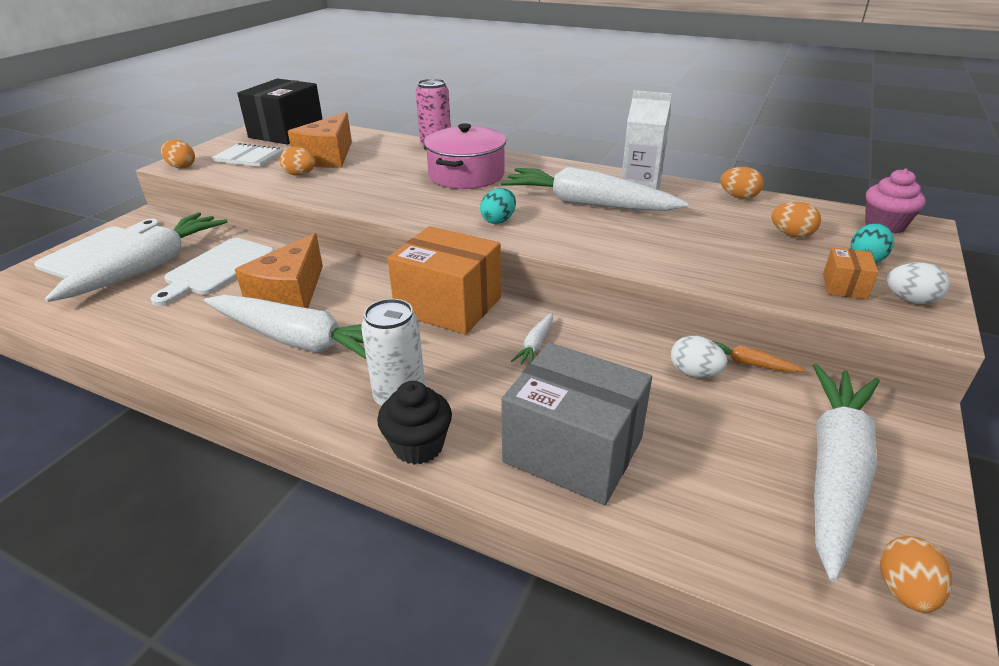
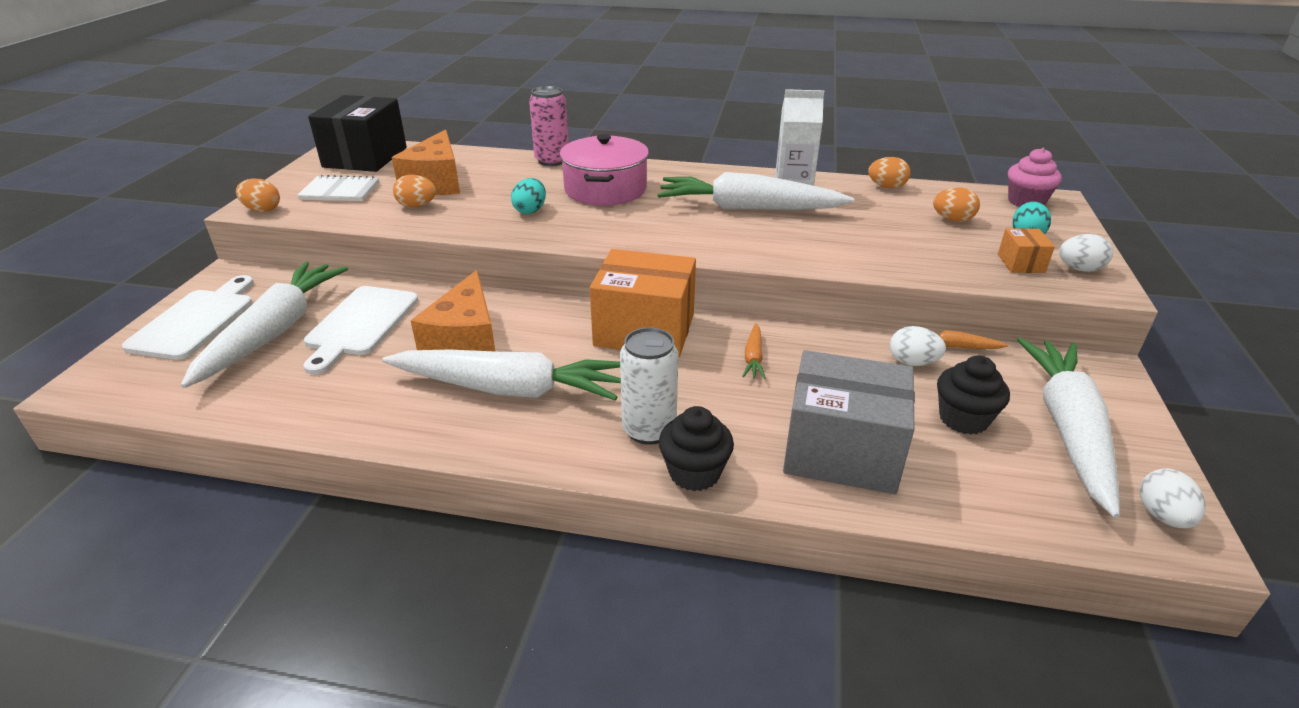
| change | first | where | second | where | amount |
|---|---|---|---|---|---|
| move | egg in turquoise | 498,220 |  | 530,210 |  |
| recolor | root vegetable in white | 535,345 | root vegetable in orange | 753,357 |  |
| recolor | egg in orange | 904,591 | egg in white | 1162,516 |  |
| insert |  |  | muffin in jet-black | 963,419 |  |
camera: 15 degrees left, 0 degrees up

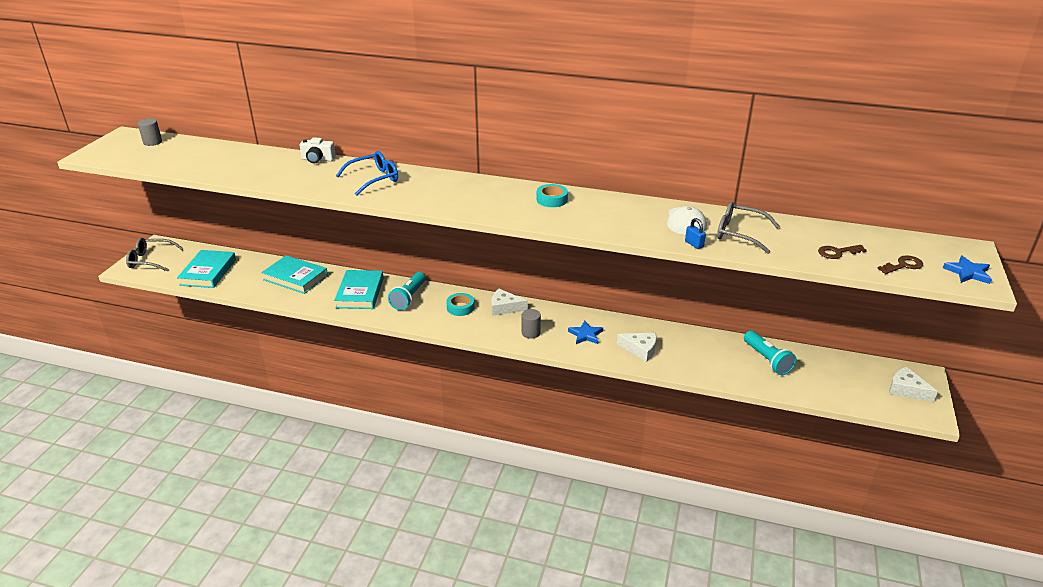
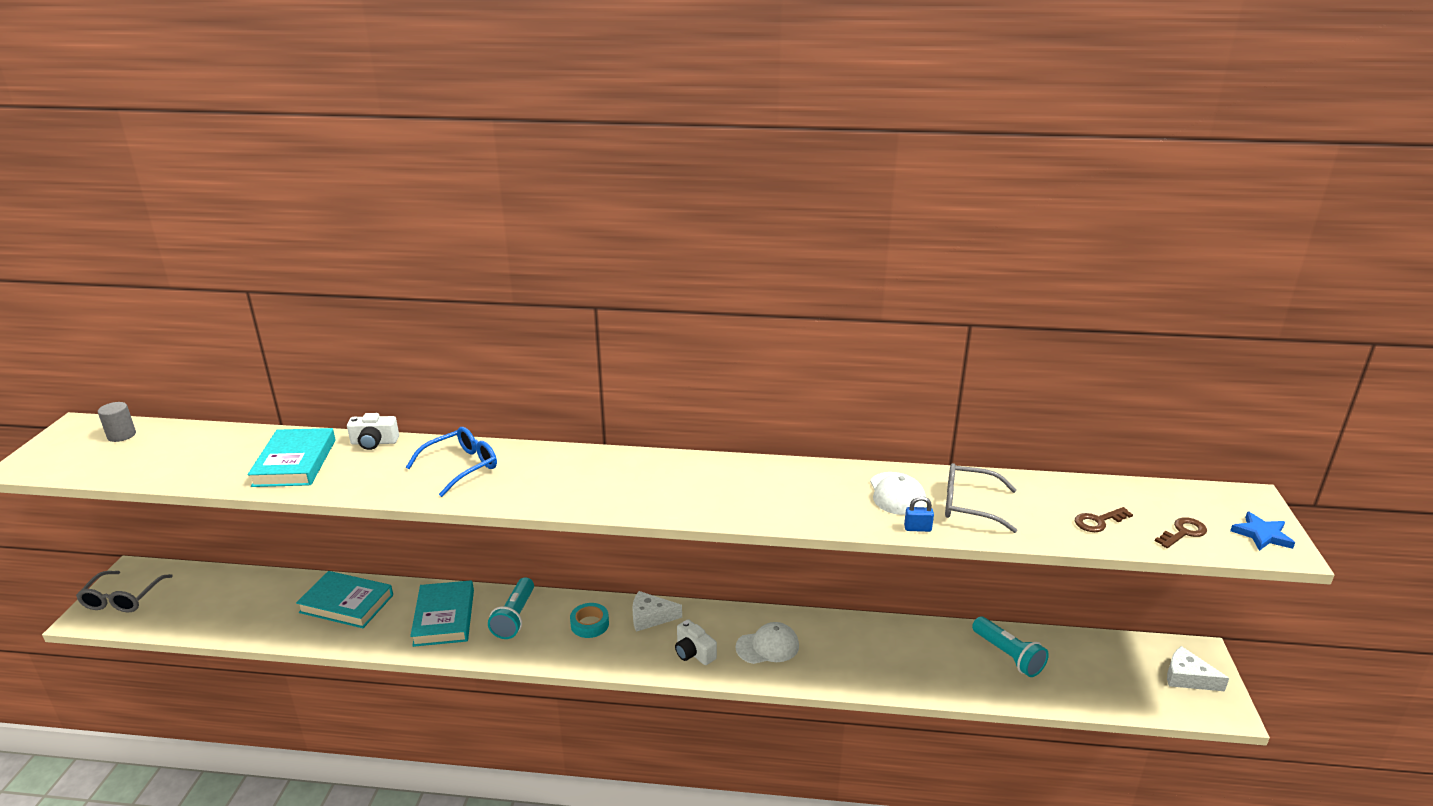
| change | first | where | second | where | amount |
|---|---|---|---|---|---|
| rotate | spectacles in gray | 150,260 |  | 123,599 | 75 degrees counterclockwise |
| move | hardback in turquoise | 208,272 |  | 295,463 |  |
| replace | cylinder shape in gray | 531,333 | compact camera in white | 693,653 |  |
| delete | sticky tape in turquoise | 552,199 |  |  |  |
| replace | star in cobalt | 585,335 | baseball cap in white | 767,646 |  |
| delete | piece of cheese in white | 640,349 |  |  |  |
| rotate | small lock in cobalt | 694,244 |  | 917,528 | 45 degrees counterclockwise |
camera: 10 degrees left, 5 degrees down

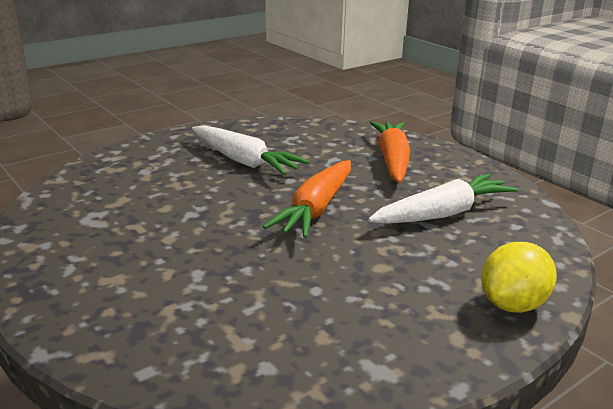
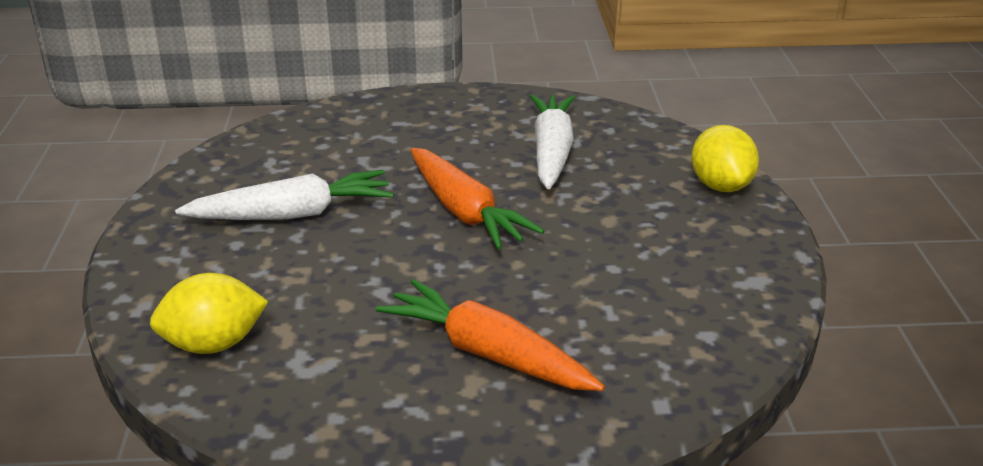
| change | first | where | second | where | amount |
|---|---|---|---|---|---|
| move | root vegetable in orange | 392,160 |  | 488,354 |  |
| insert |  |  | citrus fruit in bright yellow | 214,344 |  |
camera: 55 degrees left, 5 degrees up

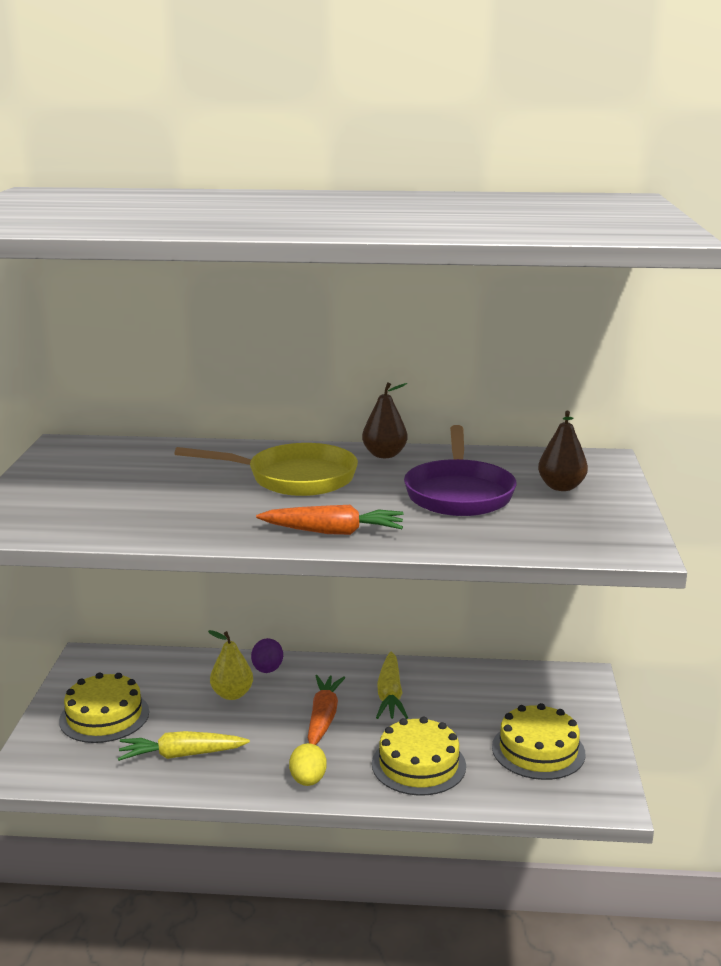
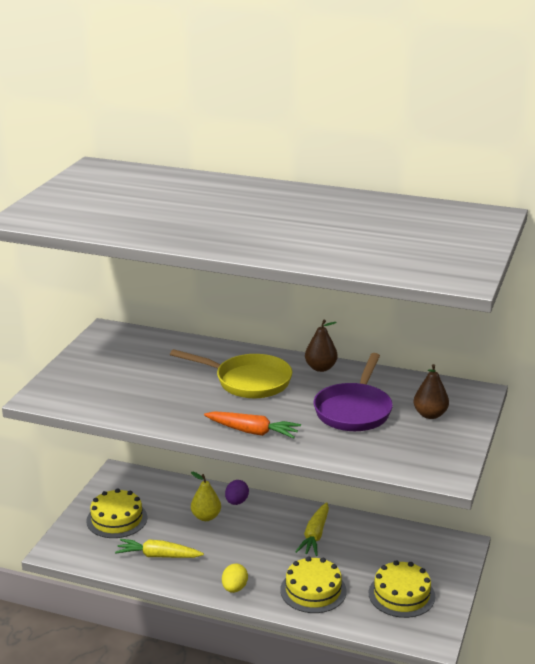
| change | first | where | second | where | amount |
|---|---|---|---|---|---|
| delete | root vegetable in orange | 323,718 |  |  |  |
camera: 15 degrees right, 5 degrees up

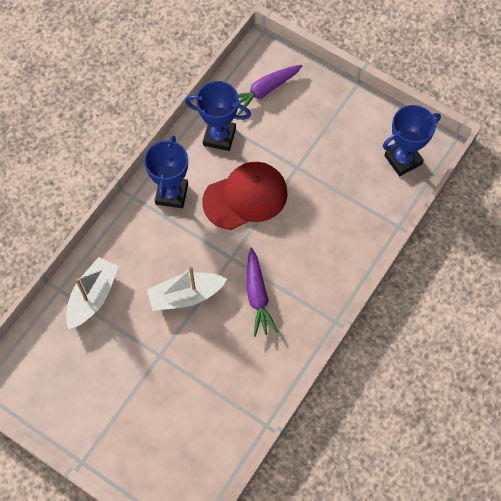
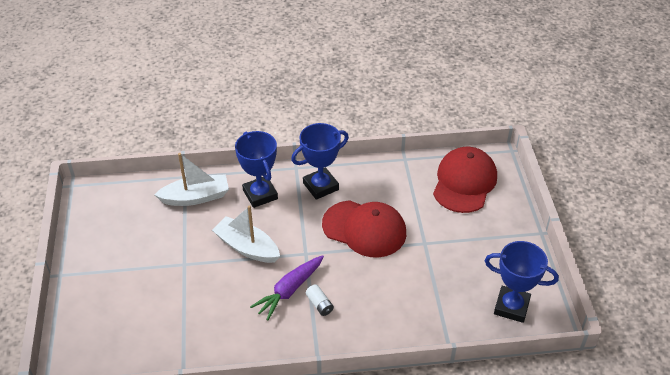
| change | first | where | second | where | amount |
|---|---|---|---|---|---|
| move | prize cup in cobalt | 219,137 |  | 260,194 |  |
| replace | root vegetable in violet | 264,91 | baseball cap in scarlet | 464,182 |  |
| insert |  |  | AA battery in white | 319,304 |  |
camera: 50 degrees right, 20 degrees down

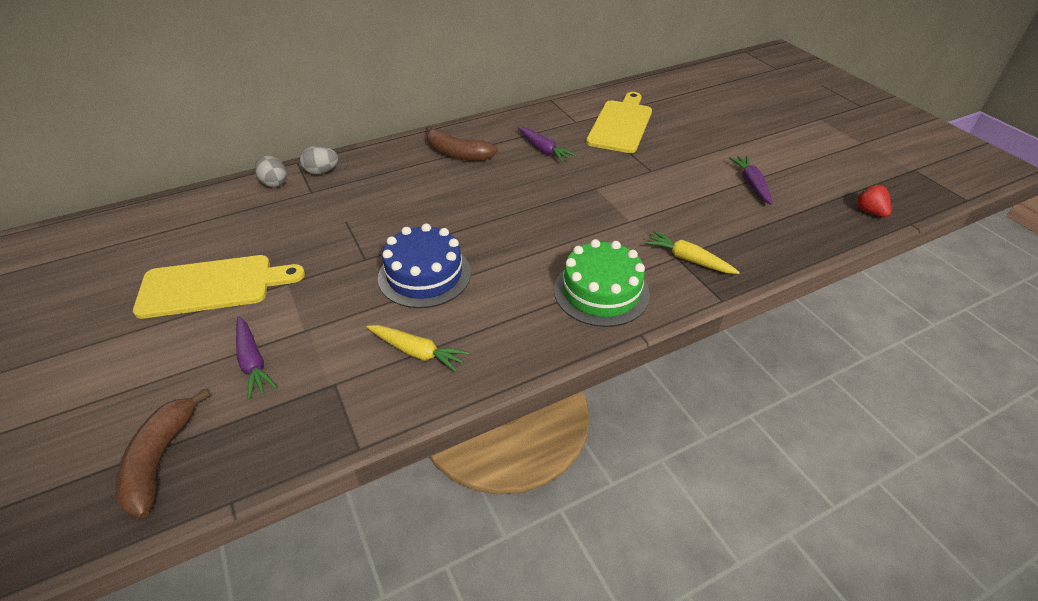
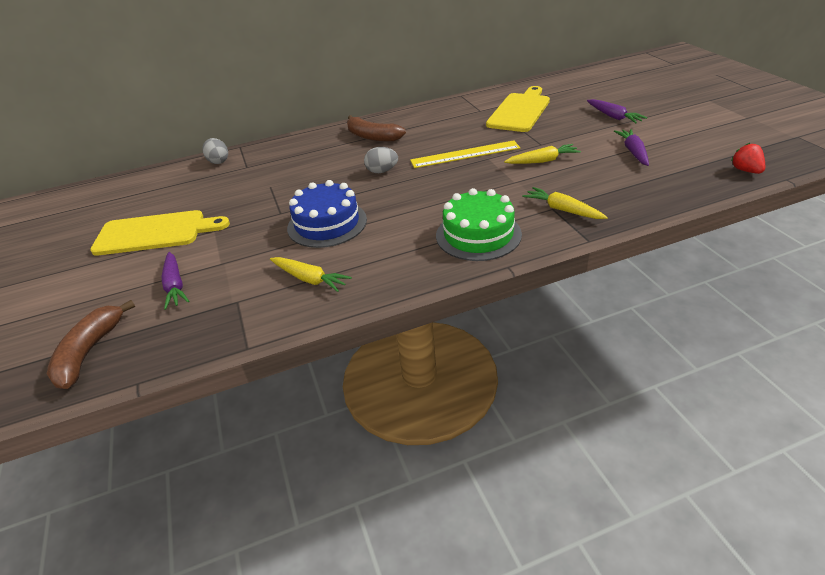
| change | first | where | second | where | amount |
|---|---|---|---|---|---|
| move | egg in gray | 322,172 |  | 382,171 |  |
| move | root vegetable in violet | 543,150 |  | 613,116 |  |
| insert |  |  | measuring stick in bright yellow | 465,154 |  |
| insert |  |  | root vegetable in bright yellow | 542,161 |  |
camera: 10 degrees right, 5 degrees down

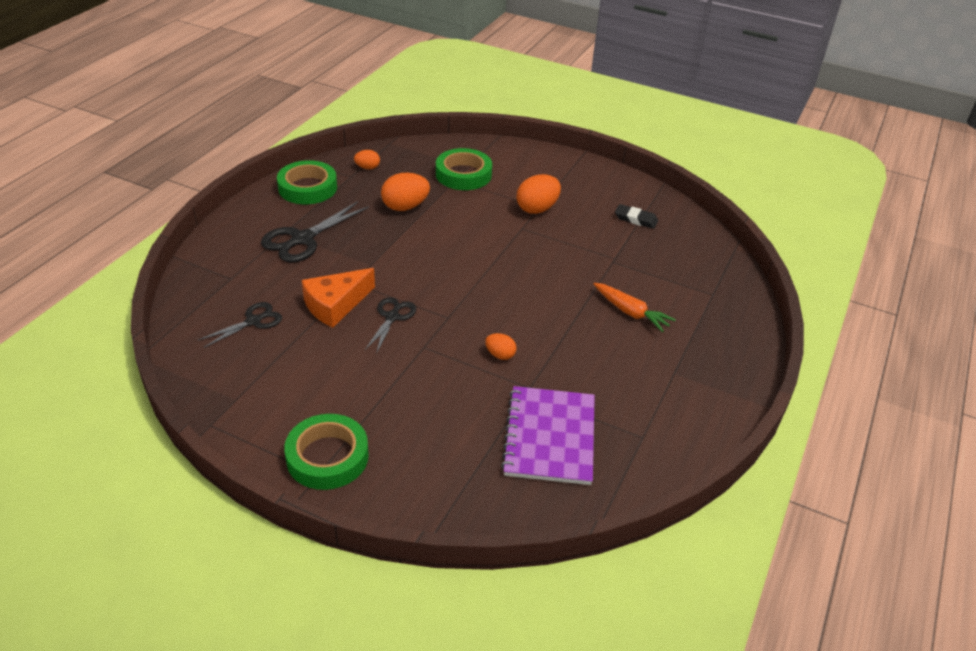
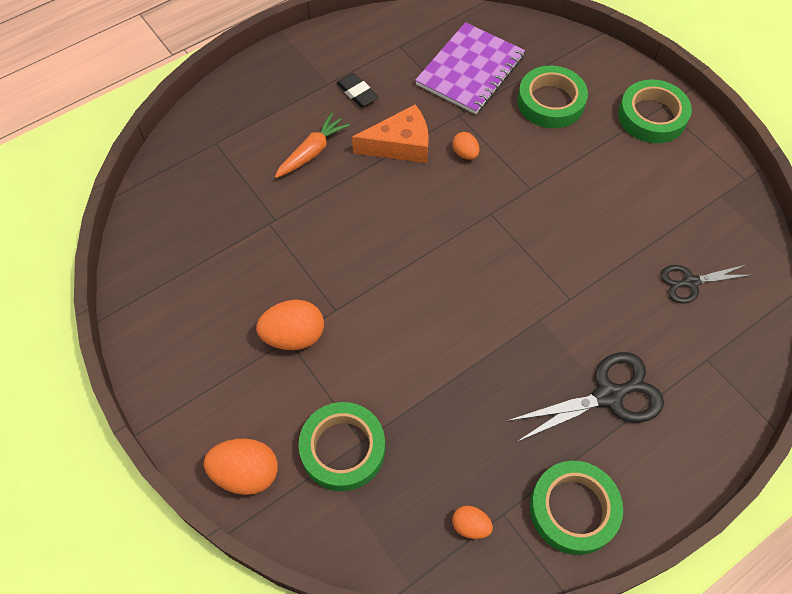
| change | first | where | second | where | amount |
|---|---|---|---|---|---|
| move | piece of cheese in orange | 335,305 |  | 400,145 |  |
| delete | pair of scissors in jet-black | 392,317 |  |  |  |
| move | egg in orange | 405,207 |  | 246,473 |  |
| rotate | root vegetable in orange | 631,312 |  | 312,152 | 60 degrees clockwise |
| move | eraser in jet-black | 635,219 |  | 357,92 |  |
| insert |  |  | sticky tape in green | 550,102 |  |
camera: 150 degrees left, 20 degrees up

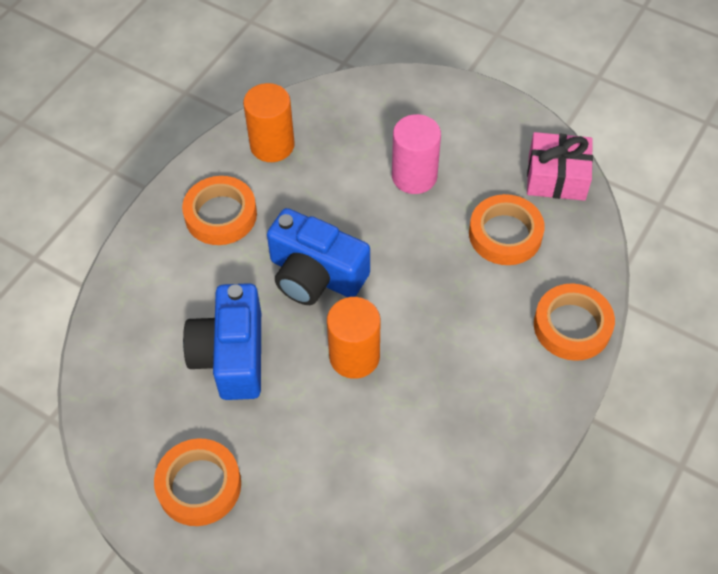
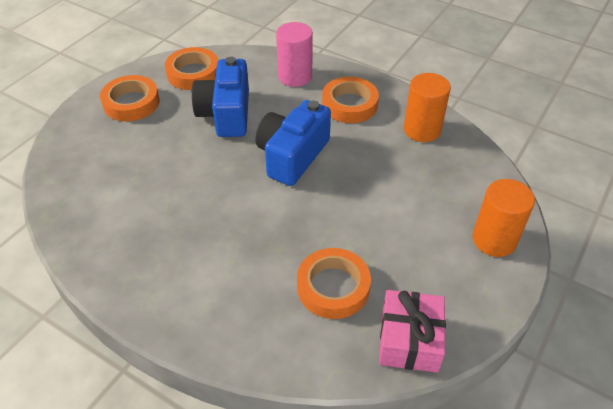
| change | first | where | second | where | amount |
|---|---|---|---|---|---|
| rotate | compact camera in cobalt | 231,355 |  | 226,114 | 90 degrees counterclockwise |
| move | cylinder shape in orange | 354,356 |  | 494,240 |  |
| move | cylinder shape in pink | 414,176 |  | 295,76 |  |
| move | sticky tape in orange | 572,326 |  | 193,73 |  |
camera: 90 degrees right, 10 degrees down

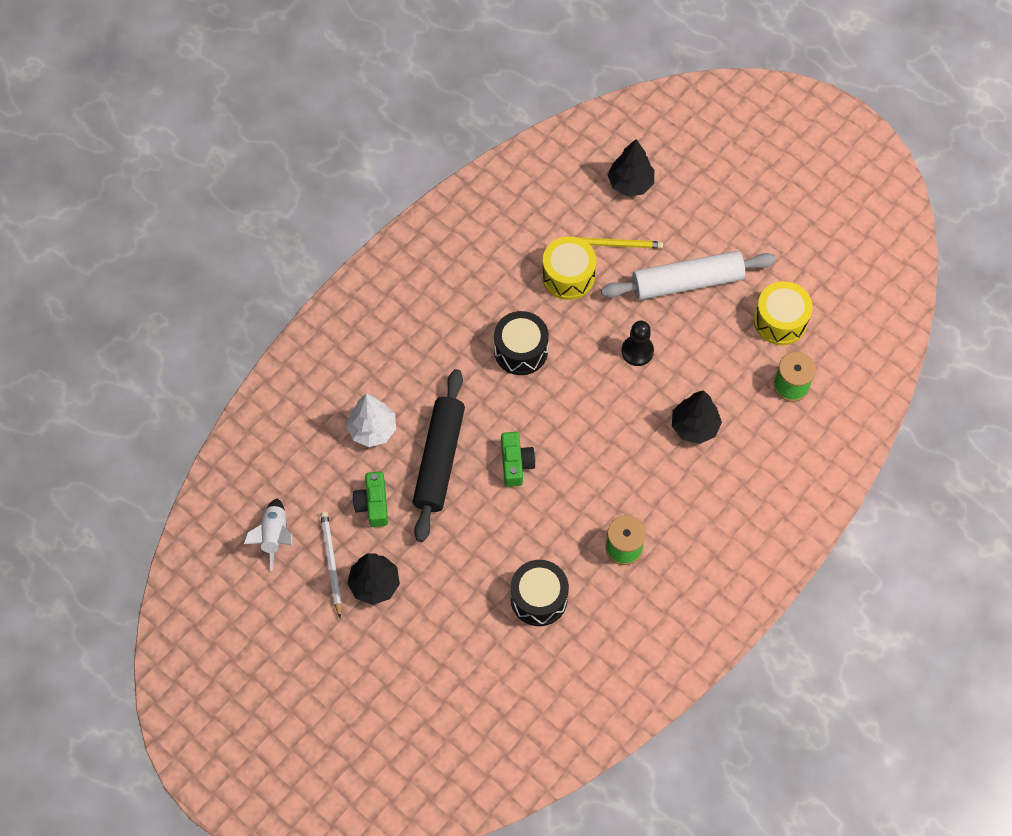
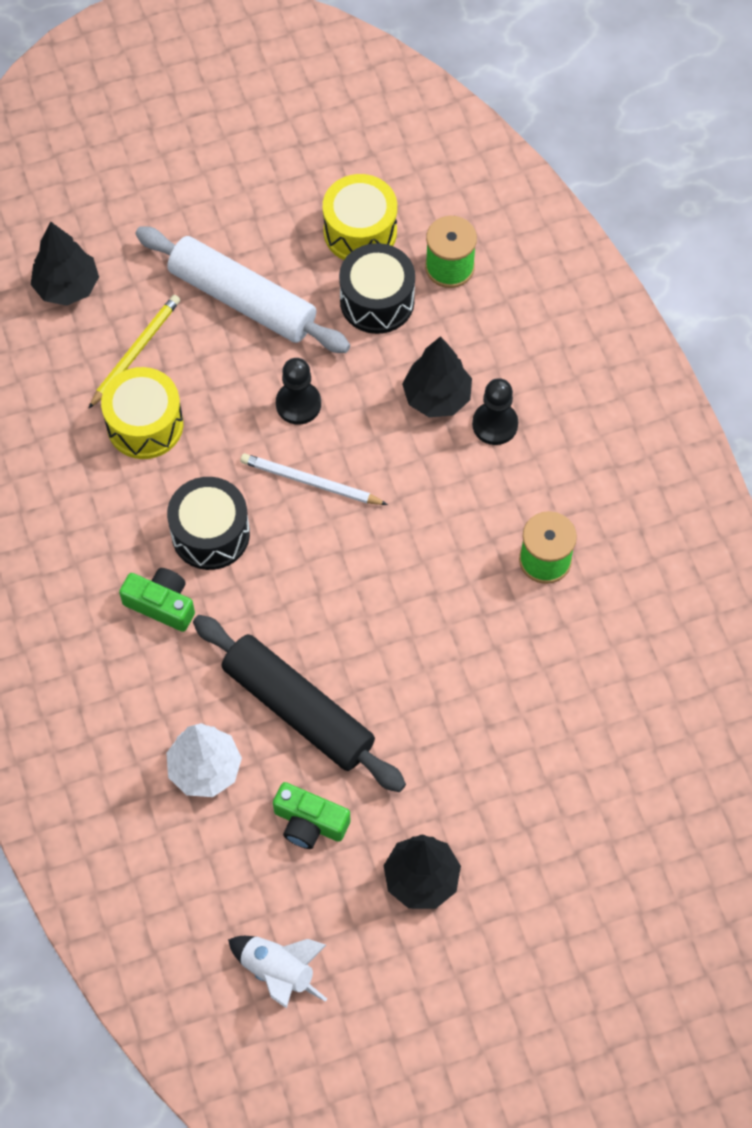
| change | first | where | second | where | amount |
|---|---|---|---|---|---|
| move | wooden pencil in white | 331,563 |  | 310,482 |  |
| move | compact camera in green | 515,463 |  | 161,604 |  |
| move | drum in jet-black | 539,598 |  | 377,301 |  |
| rotate | rolling pin in white | 687,282 |  | 242,300 | 75 degrees counterclockwise |
| insert |  |  | game pawn in jet-black | 495,424 |  |
camera: 60 degrees left, 0 degrees up

